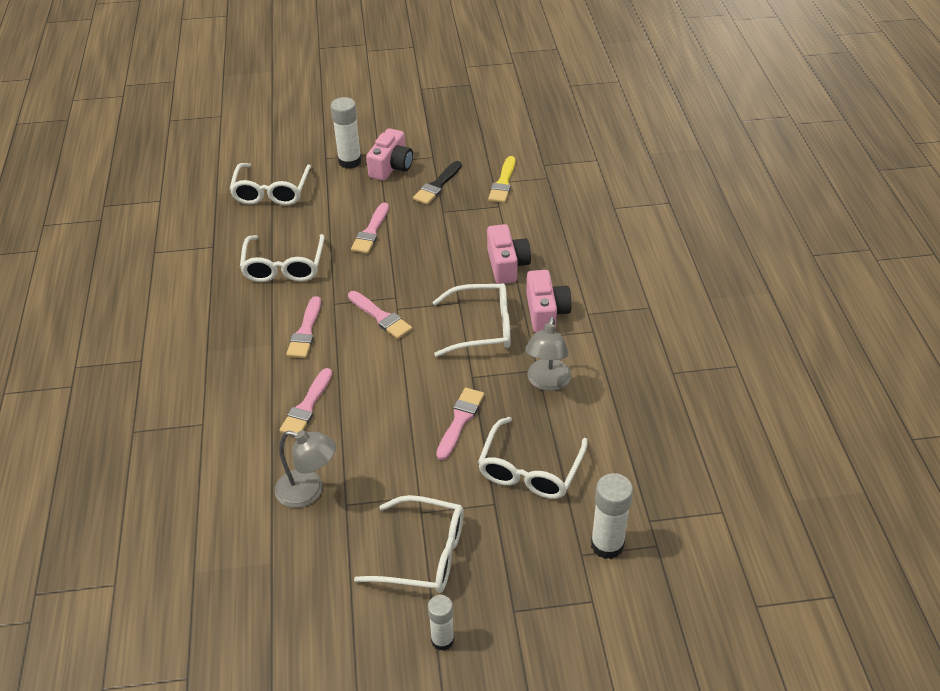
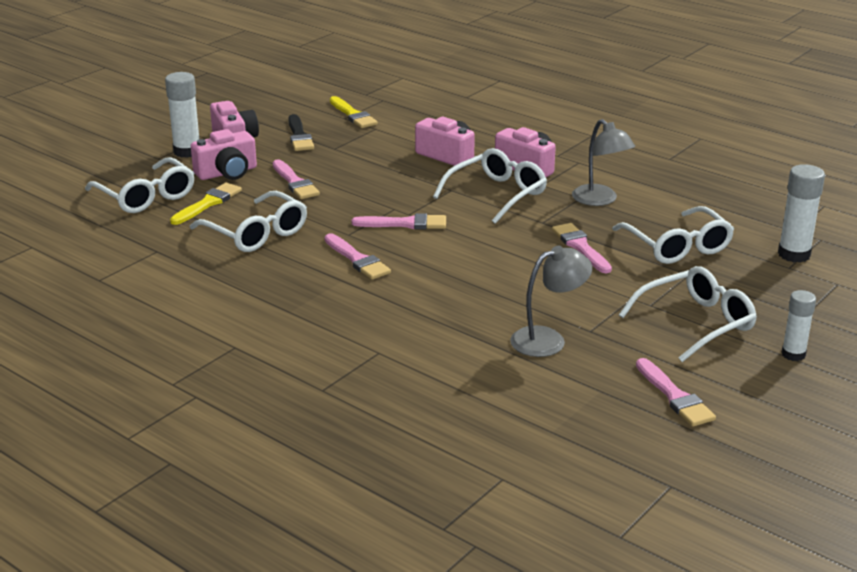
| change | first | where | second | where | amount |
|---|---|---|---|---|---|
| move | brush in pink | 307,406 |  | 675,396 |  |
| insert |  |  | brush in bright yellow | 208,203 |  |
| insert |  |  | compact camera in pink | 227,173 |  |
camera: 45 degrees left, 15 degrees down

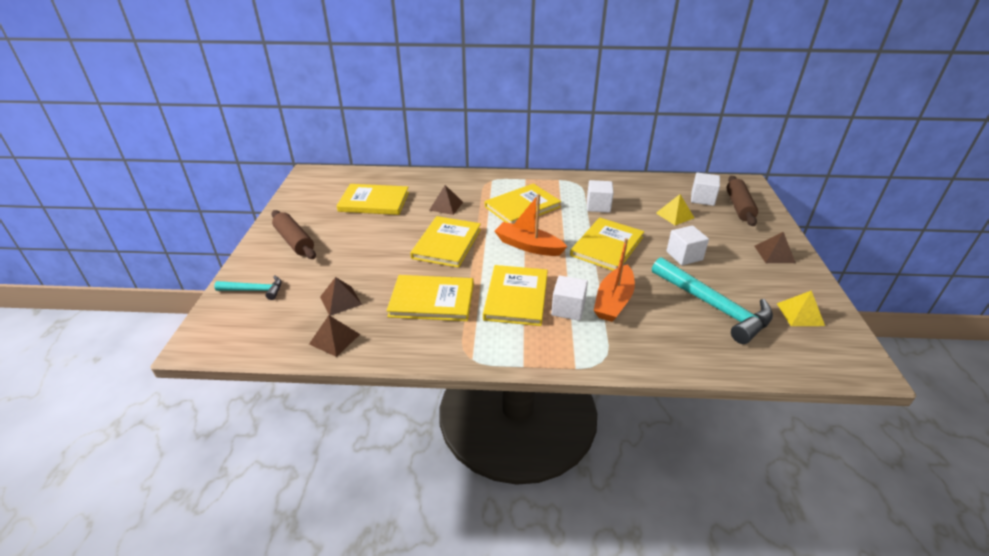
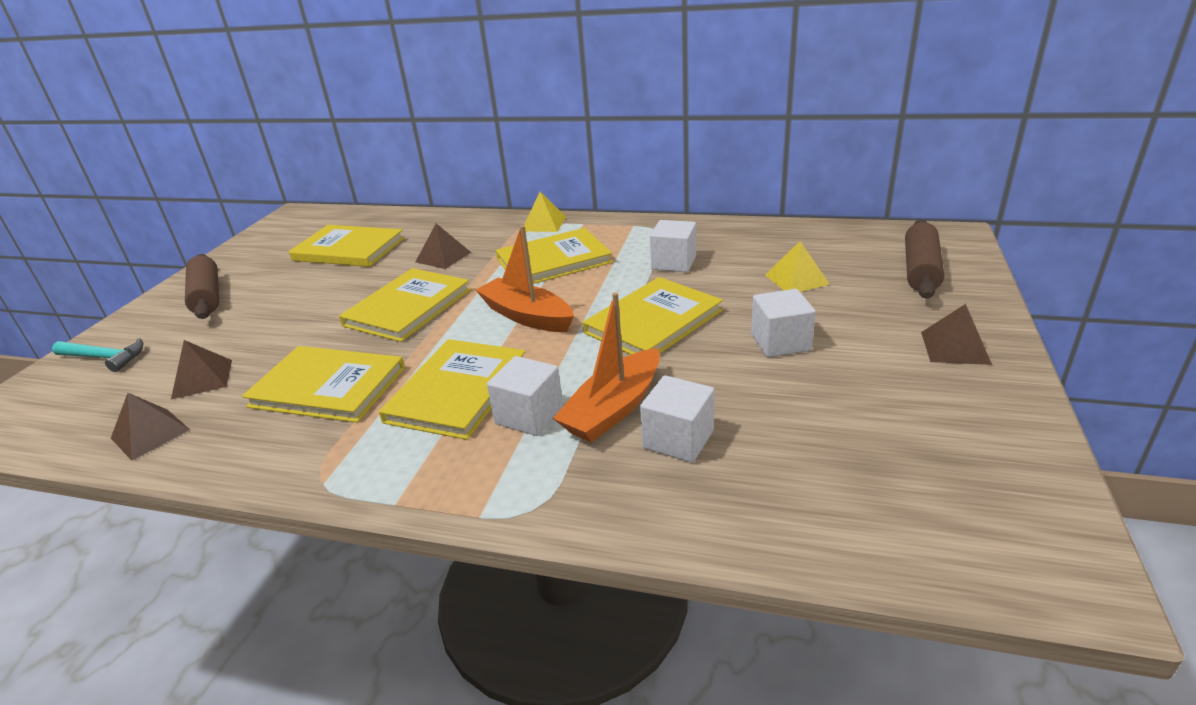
| change | first | where | second | where | amount |
|---|---|---|---|---|---|
| delete | carpenter's hammer in turquoise | 714,306 |  |  |  |
| move | block in white | 702,199 |  | 678,439 |  |
| move | pyramid shape in bright yellow | 800,314 |  | 544,223 |  |
camera: 15 degrees right, 5 degrees down

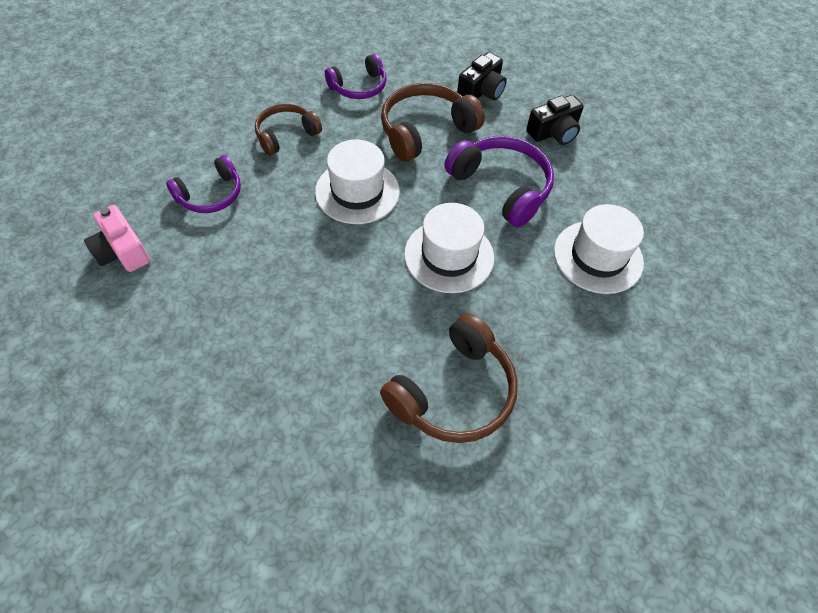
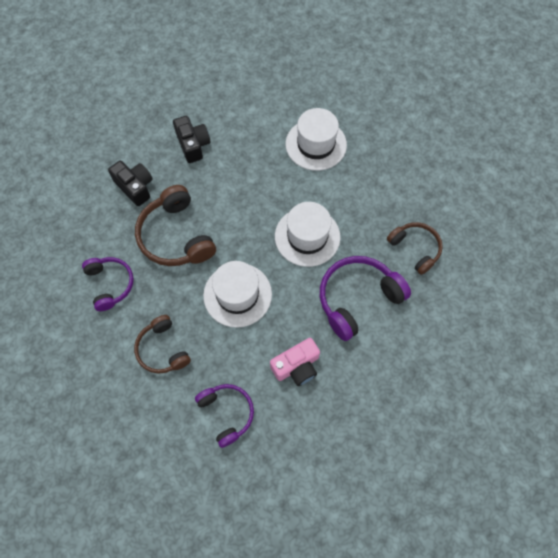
| change | first | where | second | where | amount |
|---|---|---|---|---|---|
| move | compact camera in pink | 122,251 |  | 296,366 |  |
| resize | headphones in brown | 454,392 |  | 415,249 | x0.64 |
| move | headphones in violet | 501,187 |  | 357,299 |  |
camera: 80 degrees left, 10 degrees up

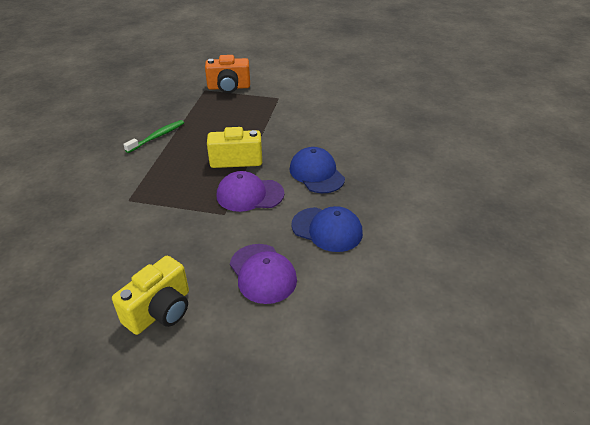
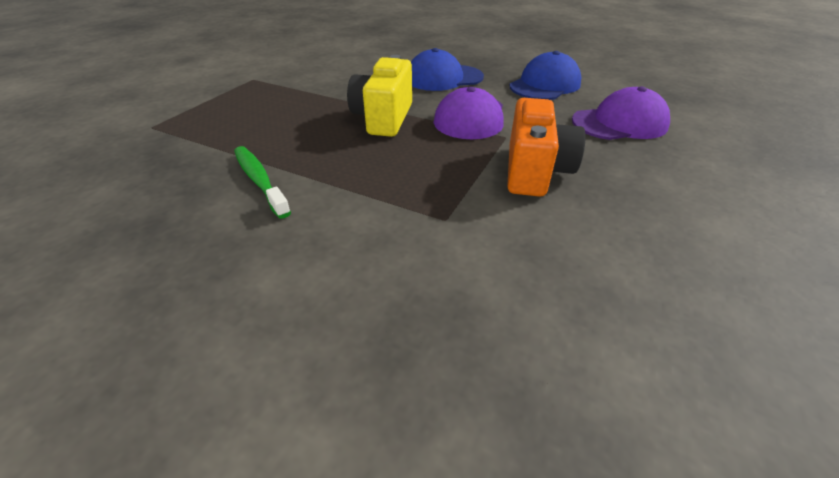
| change | first | where | second | where | amount |
|---|---|---|---|---|---|
| delete | compact camera in bright yellow | 160,311 |  |  |  |
| move | compact camera in orange | 229,87 |  | 534,171 |  |
camera: 75 degrees left, 0 degrees up

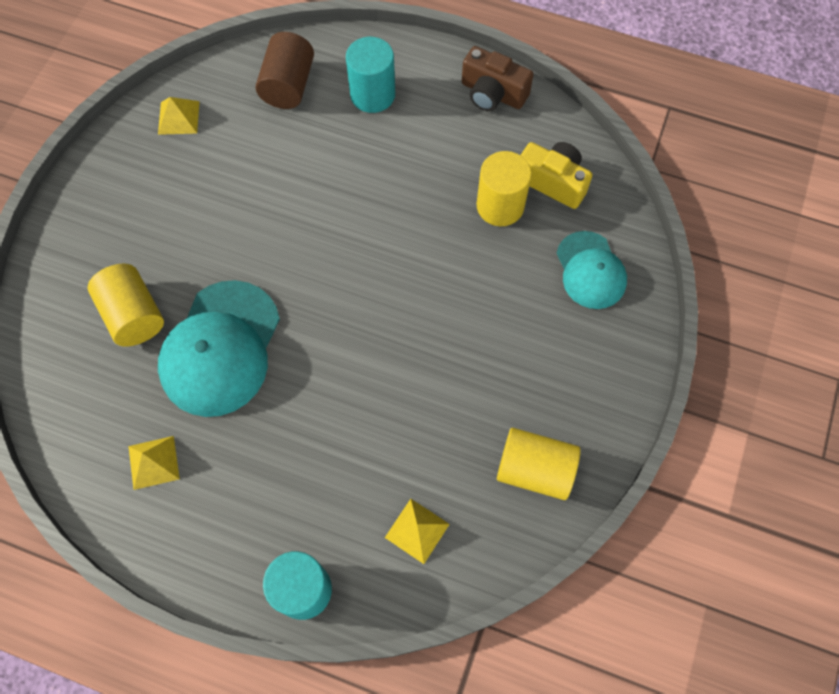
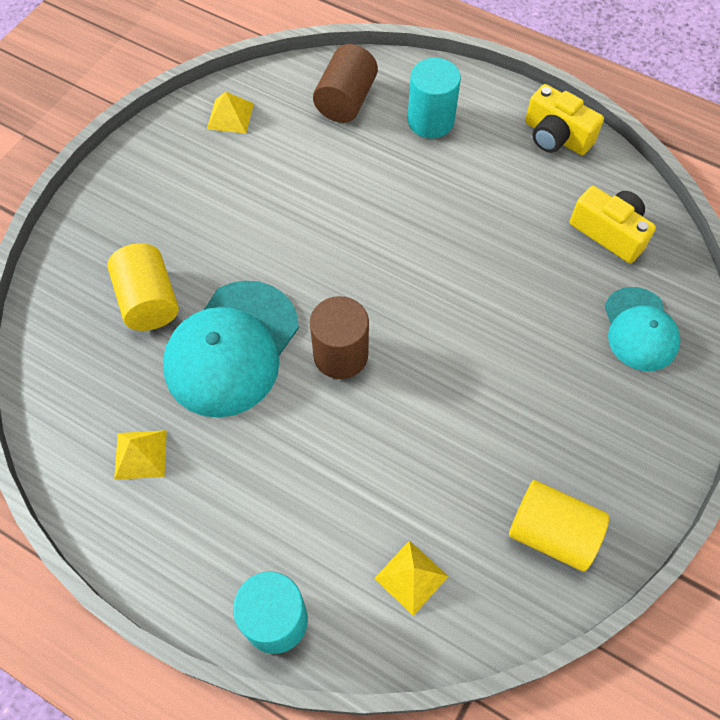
| change | first | where | second | where | amount |
|---|---|---|---|---|---|
| recolor | compact camera in brown | 492,93 | compact camera in bright yellow | 556,136 |  |
| delete | cylinder shape in bright yellow | 500,206 |  |  |  |
| insert |  |  | cylinder shape in brown | 340,355 |  |
camera: 10 degrees right, 5 degrees down

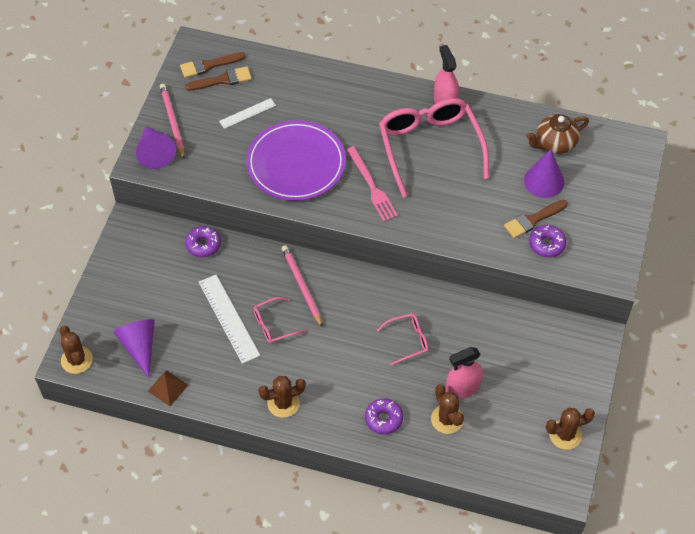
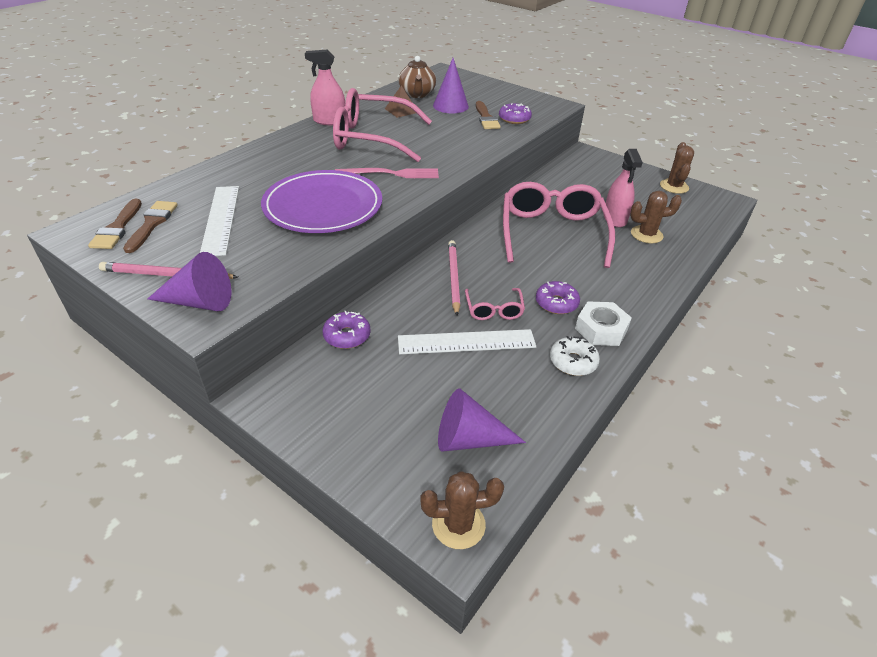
| change | first | where | second | where | amount |
|---|---|---|---|---|---|
| move | pyramid shape in brown | 168,388 |  | 401,110 |  |
| resize | measuring stick in white | 247,113 |  | 221,219 | x1.70 |
| replace | saguaro cactus in brown | 283,403 | hex nut in white | 601,329 |  |
| rotate | wooden pencil in pink | 301,286 |  | 453,278 | 90 degrees clockwise |
| move | doughnut in violet | 383,419 |  | 556,303 |  |
| resize | spectacles in pink | 408,340 |  | 552,233 | x2.18 |
| insert |  |  | doughnut in white | 573,362 |  |
camera: 70 degrees left, 15 degrees down

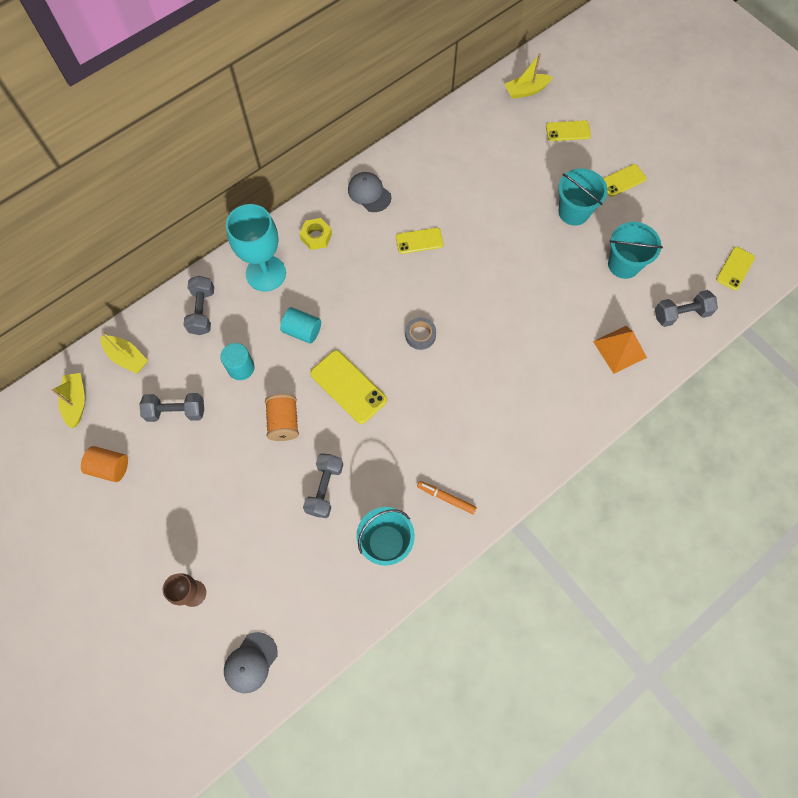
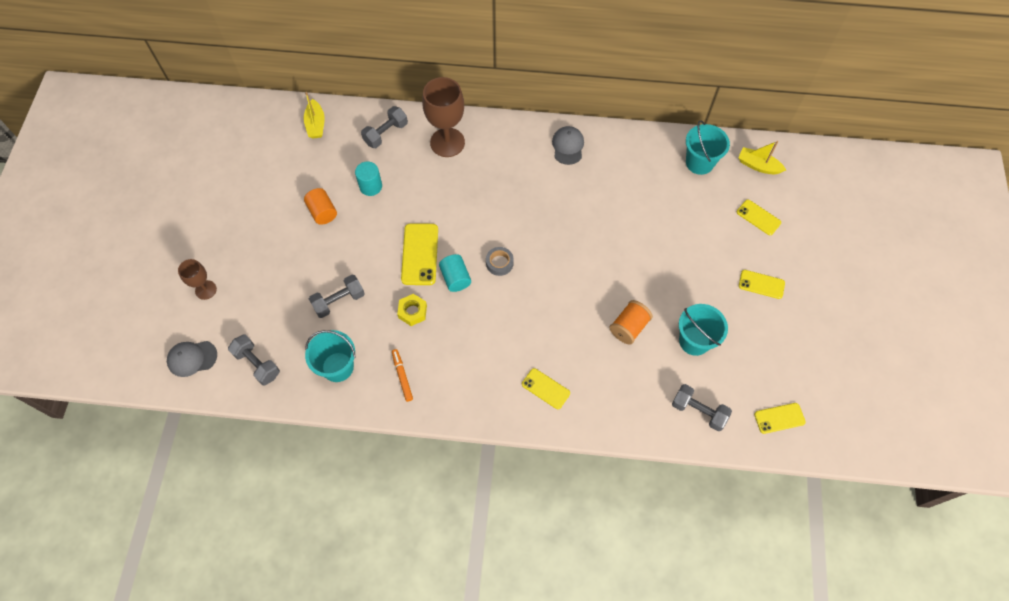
| change | first | where | second | where | amount |
|---|---|---|---|---|---|
| delete | boat in bright yellow | 76,402 |  |  |  |
| move | cylinder shape in orange | 110,467 |  | 322,212 |  |
| move | dumbbell in gray | 176,411 |  | 257,364 |  |
| recolor | goblet in turquoise | 266,273 | goblet in brown | 447,142 |  |
| move | reel of thread in orange | 284,422 |  | 629,327 |  |
| move | cylinder shape in turquoise | 302,331 |  | 455,278 |  |
| move | hex nut in bright yellow | 316,236 |  | 412,312 |  |
| move | phone in bright yellow | 419,241 |  | 545,388 |  |
| move | pail in turquoise | 573,212 |  | 699,162 |  |
| delete | pyramid shape in orange | 619,349 |  |  |  |
camera: 45 degrees right, 5 degrees down

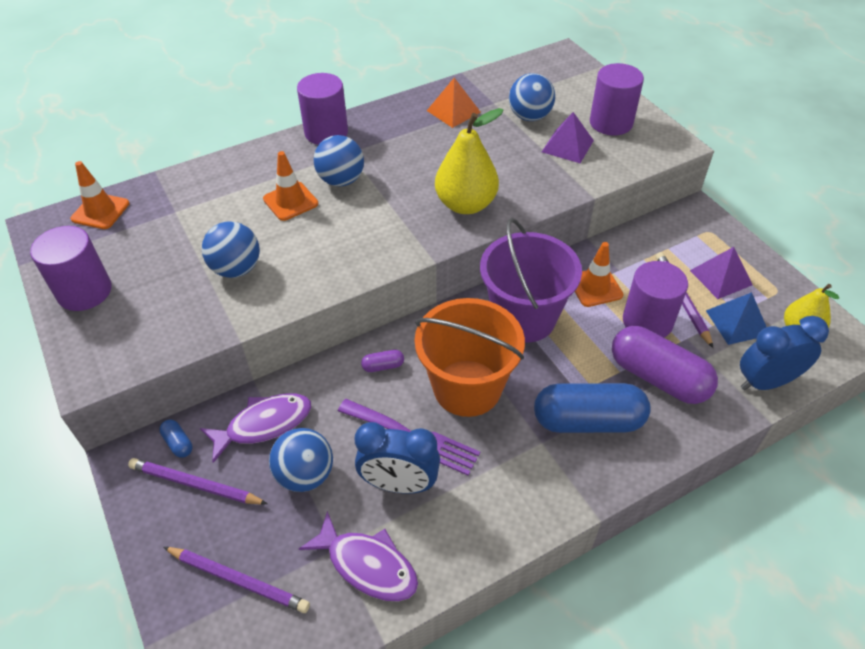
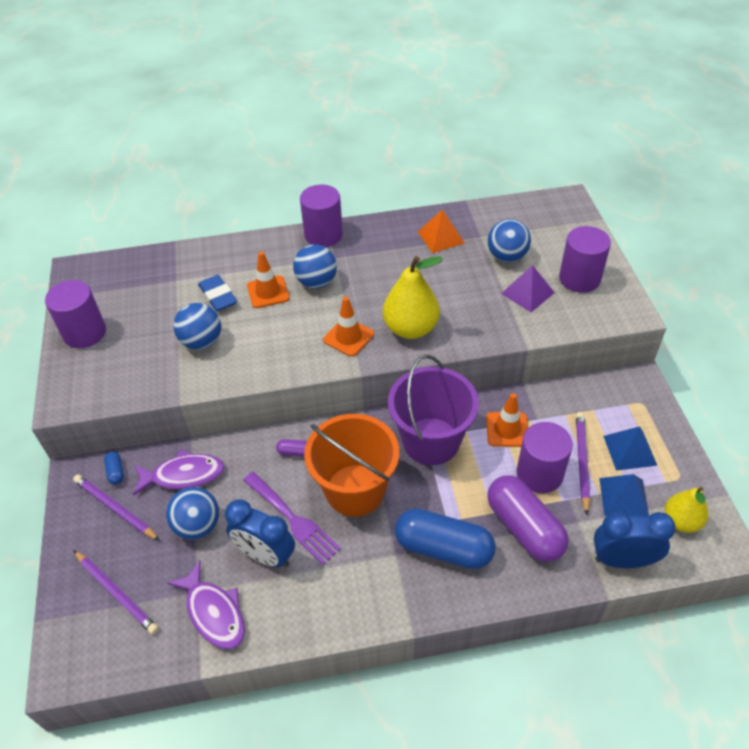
| change | first | where | second | where | amount |
|---|---|---|---|---|---|
| move | safety cone in orange | 100,211 |  | 348,337 |  |
| recolor | pyramid shape in violet | 720,277 | pyramid shape in cobalt | 629,450 |  |
| insert |  |  | eraser in cobalt | 218,296 |  |
camera: 20 degrees right, 0 degrees up

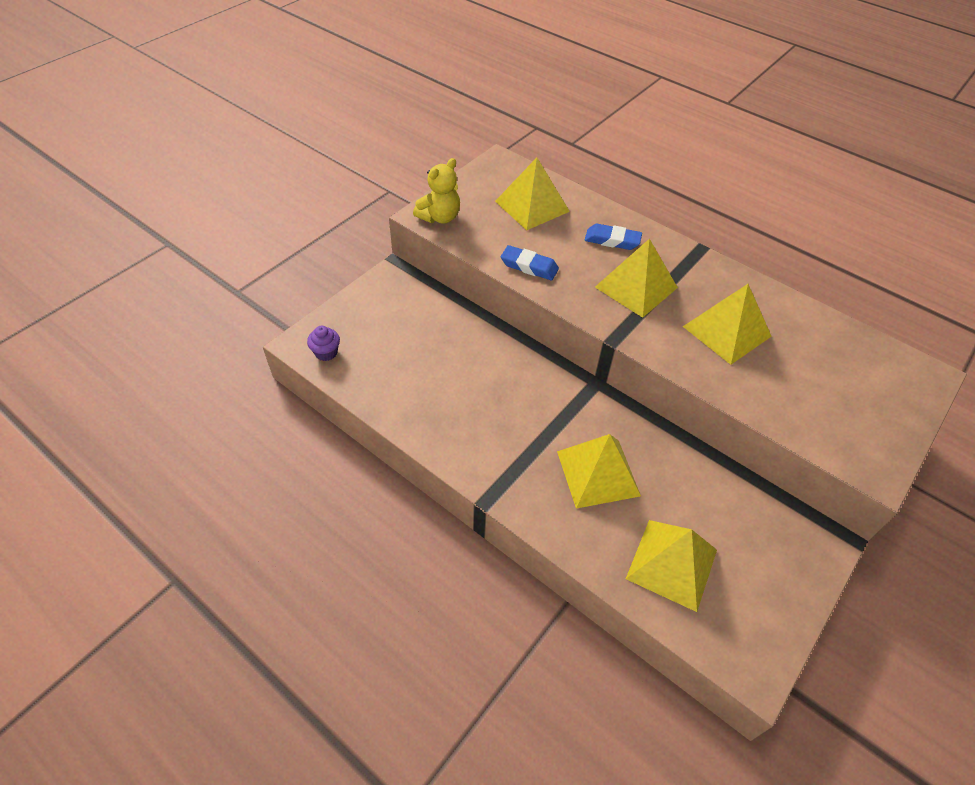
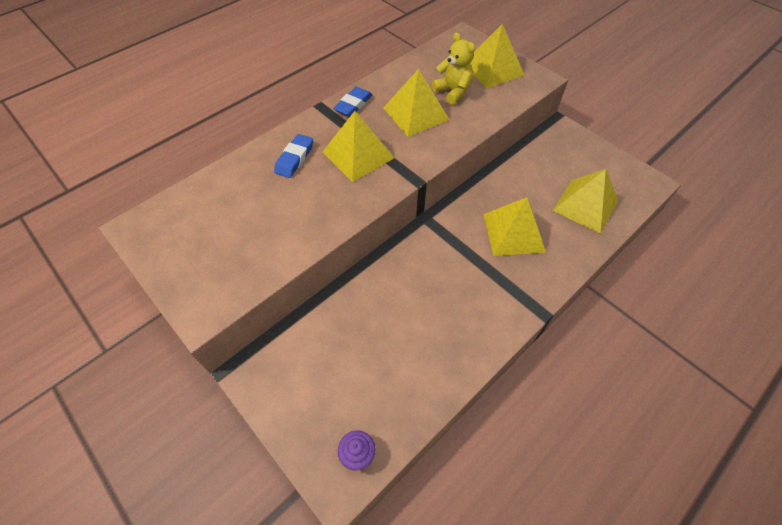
| change | first | where | second | where | amount |
|---|---|---|---|---|---|
| move | stuffed bear in bright yellow | 439,217 |  | 453,91 |  |
| move | pyramid shape in bright yellow | 532,206 |  | 493,69 |  |
| move | eraser in cobalt | 529,266 |  | 353,105 |  |
camera: 80 degrees left, 5 degrees up

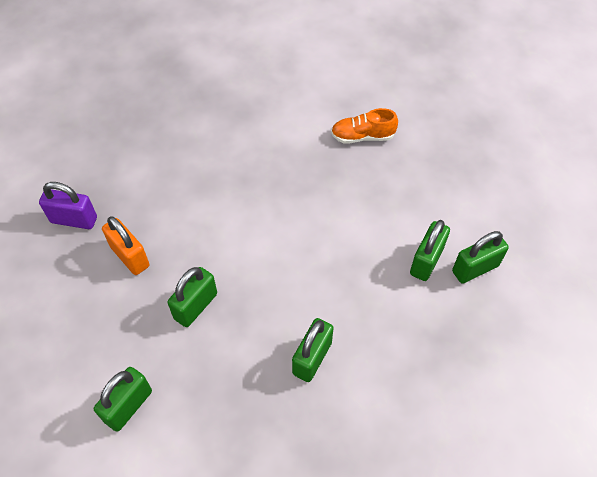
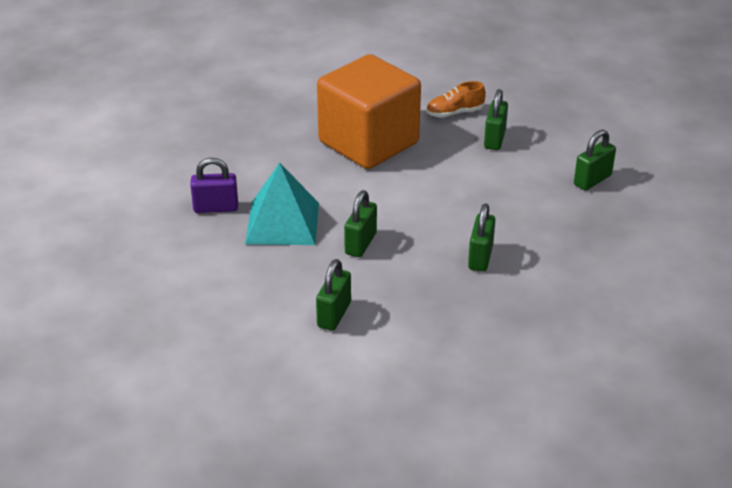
| change | first | where | second | where | amount |
|---|---|---|---|---|---|
| replace | small lock in orange | 130,256 | pyramid shape in turquoise | 282,223 |  |
| move | small lock in green | 426,261 |  | 494,139 |  |
| insert |  |  | block in orange | 368,142 |  |
camera: 15 degrees left, 20 degrees down

